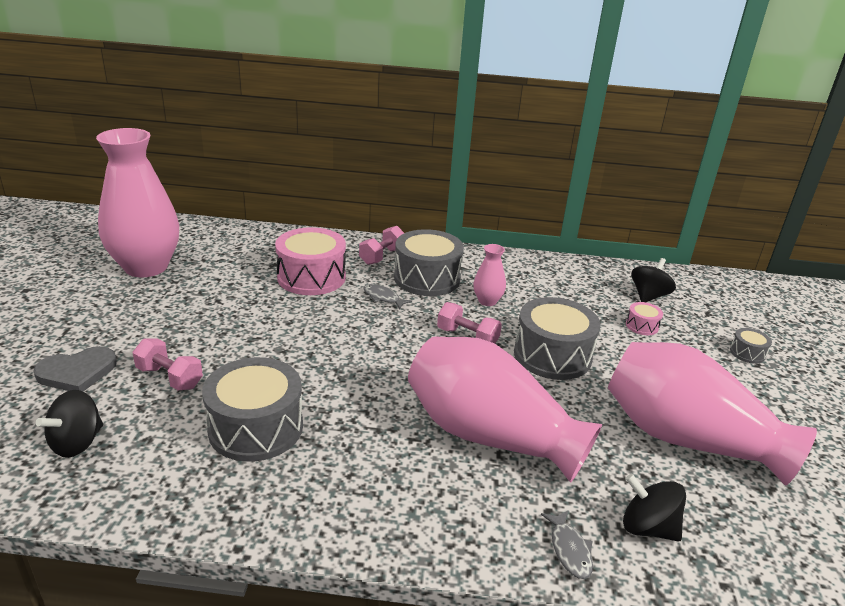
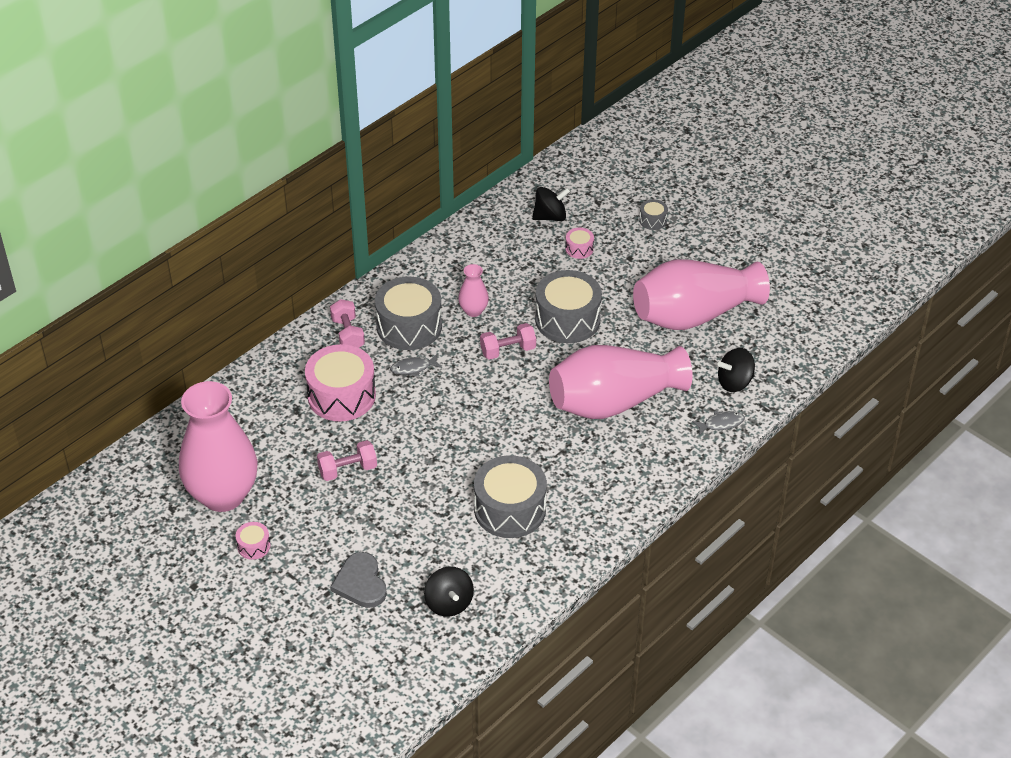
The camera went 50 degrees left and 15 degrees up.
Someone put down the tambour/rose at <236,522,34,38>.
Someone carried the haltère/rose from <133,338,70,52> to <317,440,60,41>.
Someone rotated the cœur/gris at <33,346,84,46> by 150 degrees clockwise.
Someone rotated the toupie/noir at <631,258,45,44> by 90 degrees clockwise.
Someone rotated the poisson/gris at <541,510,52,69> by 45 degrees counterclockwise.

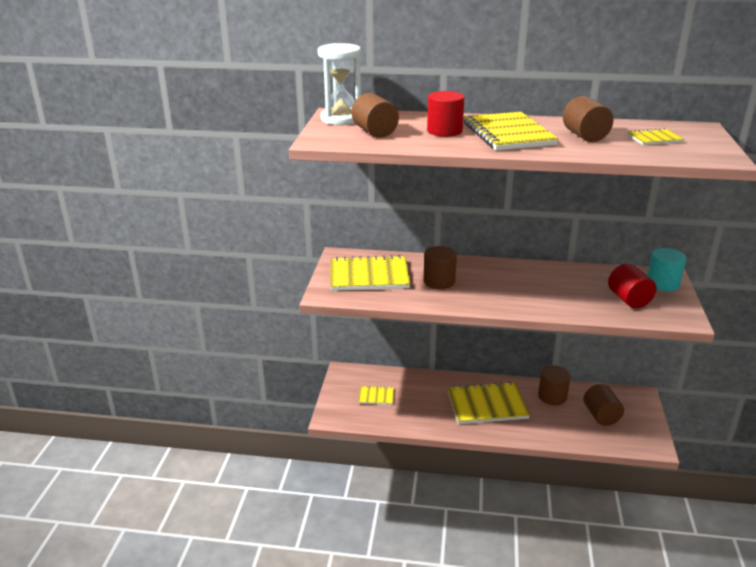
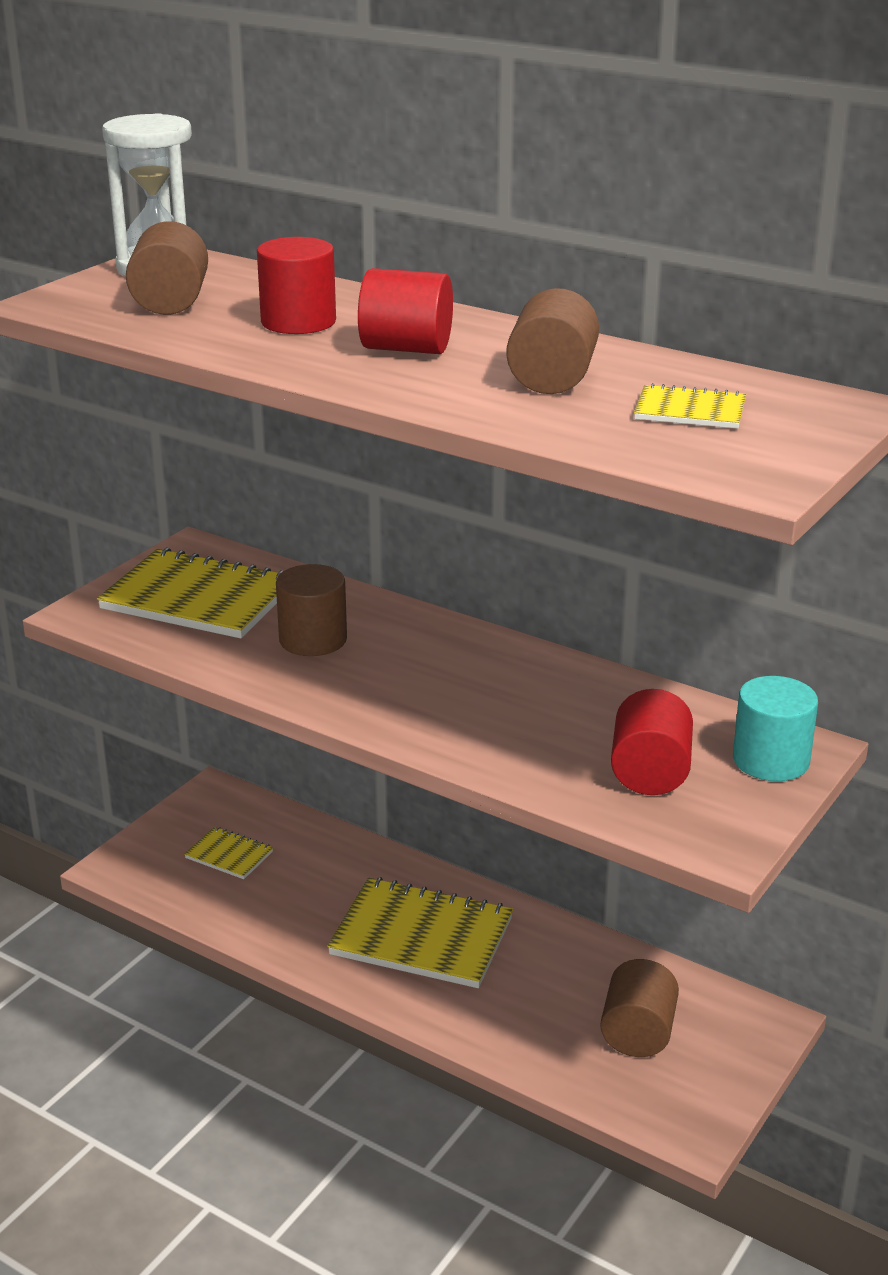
The camera went 25 degrees right and 0 degrees up.
Someone swapped the carnet/jaune at <464,112,94,38> for the cylindre/rouge at <358,268,95,86>.
Someone took away the cylindre/marron at <538,365,33,40>.

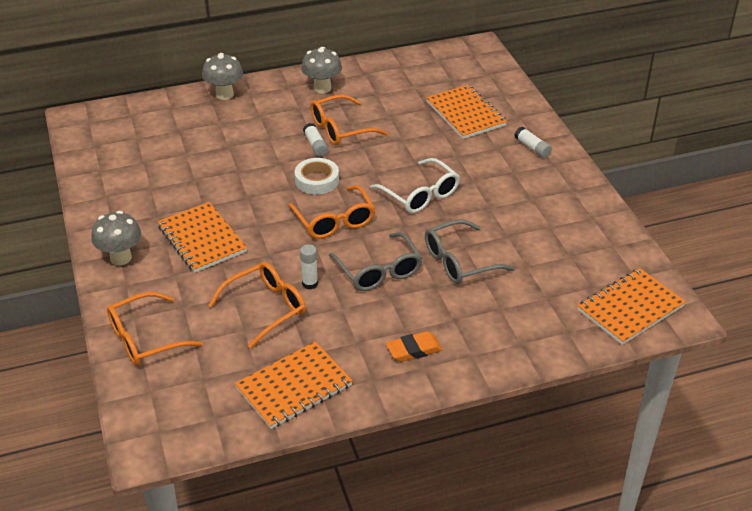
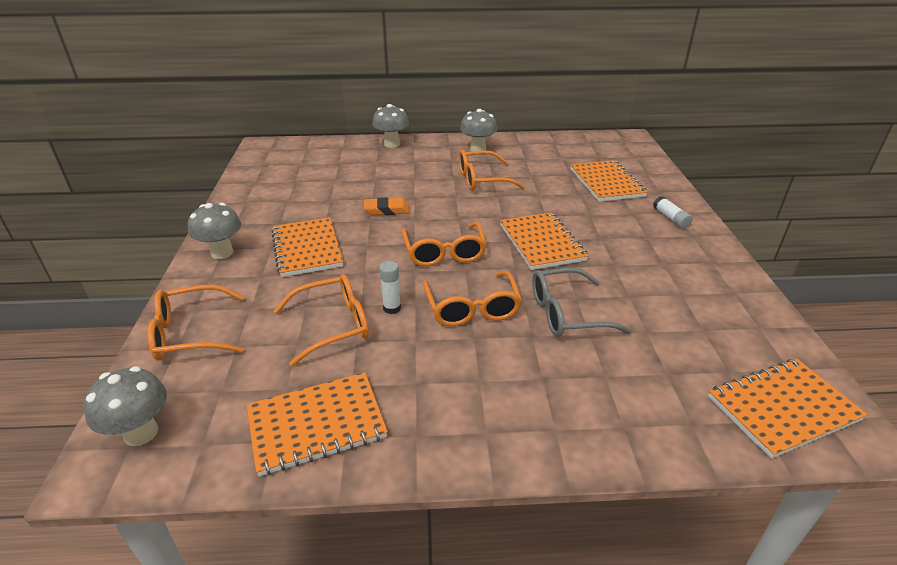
The camera went 15 degrees right and 5 degrees down.
Someone put down the champignon/gris at <83,366,84,80>.
Someone carried the gomme/orange from <386,331,57,31> to <364,197,46,18>.
Someone repainted the lunettes/gris at <329,232,93,59>, which became the lunettes/orange at <423,271,99,55>.
Someone swapped the lunettes/blanc at <370,158,90,55> for the carnet/orange at <500,212,89,58>.
Someone took away the ruban adhésif/blanc at <295,158,44,37>.
Someone took away the bâton de colle/blanc at <303,123,25,34>.

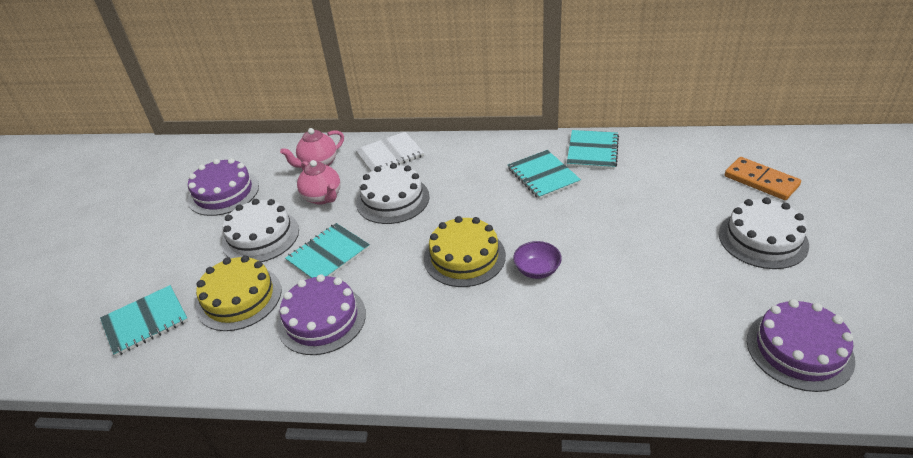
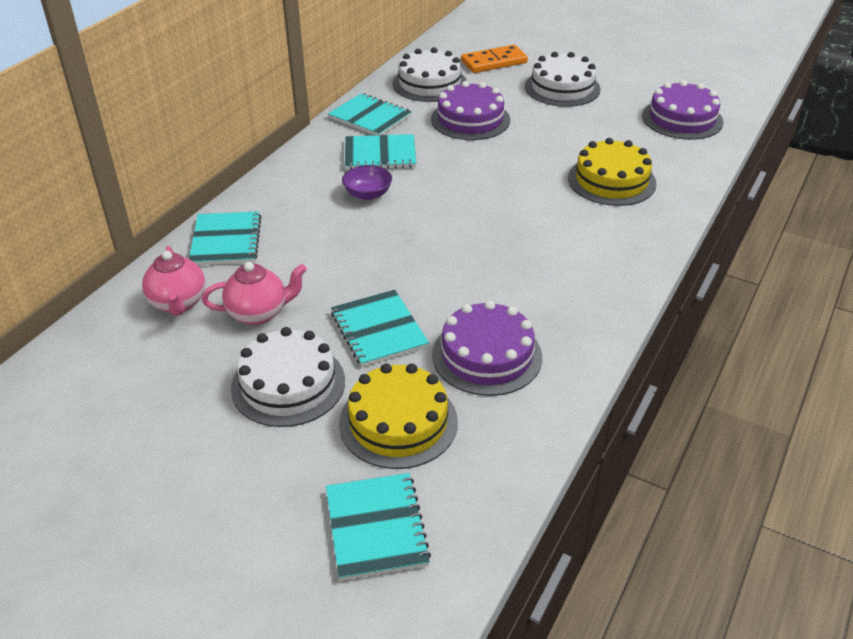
The camera went 70 degrees left and 0 degrees up.
Someone repainted the carnet/blanc at <355,132,69,39>, which became the carnet/turquoise at <189,211,72,54>.
Someone carried the bol/violet from <513,241,49,38> to <342,165,50,35>.
Someone carried the gâteau/blanc from <356,163,74,61> to <393,47,74,55>.
Someone carried the gâteau/violet from <187,158,72,58> to <431,81,79,59>.
Someone carried the gâteau/jaune from <424,216,82,71> to <568,138,89,68>.

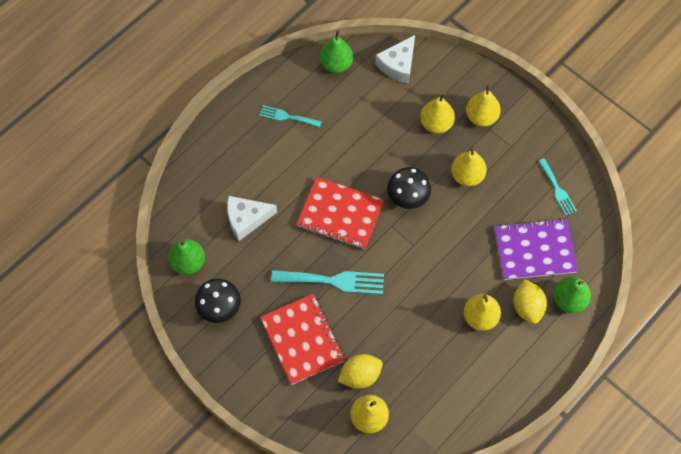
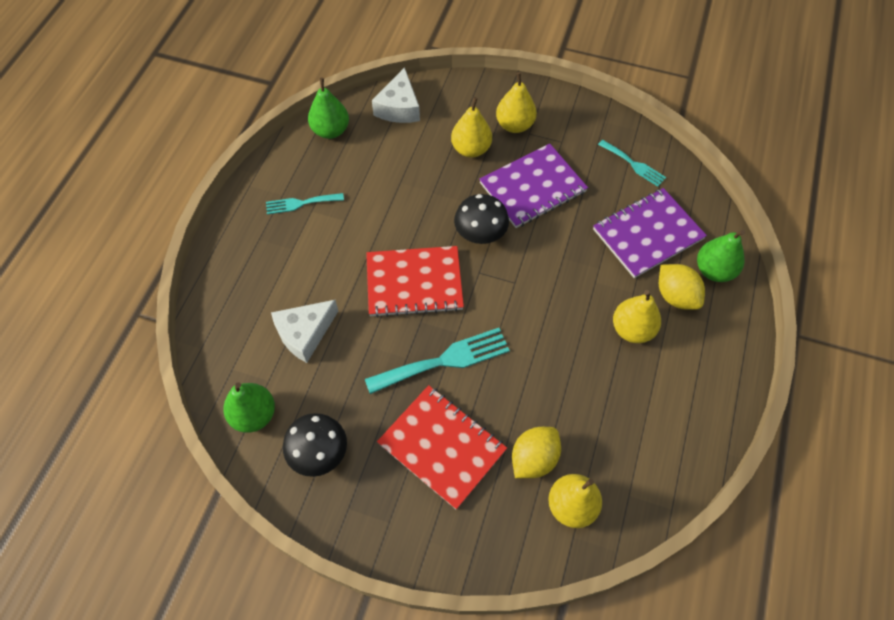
The camera went 25 degrees left and 5 degrees down.
Someone swapped the poire/jaune at <451,146,36,40> for the carnet/violet at <479,143,109,85>.

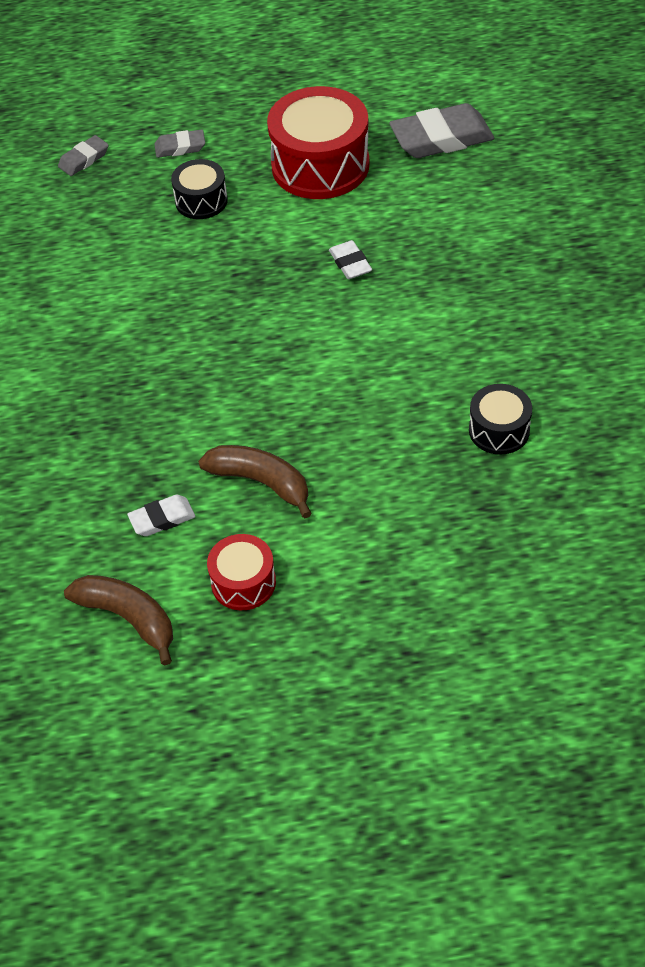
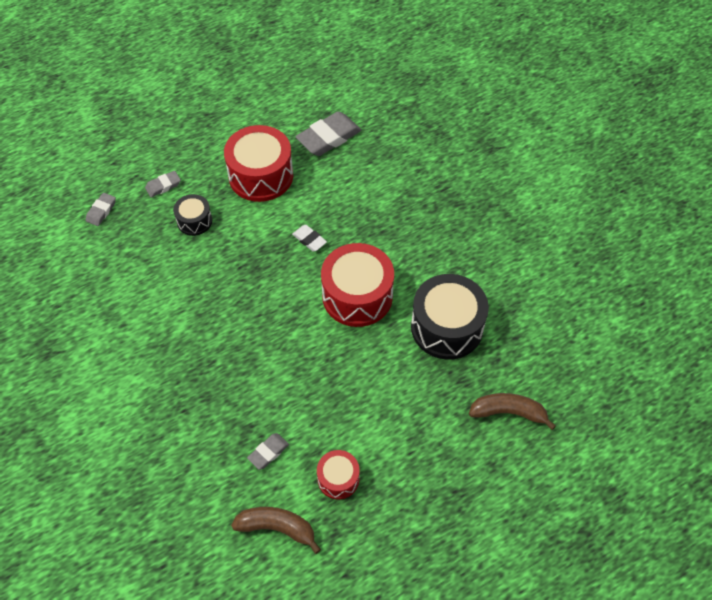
The camera went 25 degrees left and 5 degrees up.
Someone repainted the gomme/blanc at <127,495,69,41>, which became the gomme/gris at <247,433,42,37>.
Someone put down the tambour/rouge at <321,243,73,84>.
Someone scaled the tambour/noir at <469,384,63,71> by 1.90.
Someone carried the banane/marron from <198,445,114,73> to <469,393,87,37>.

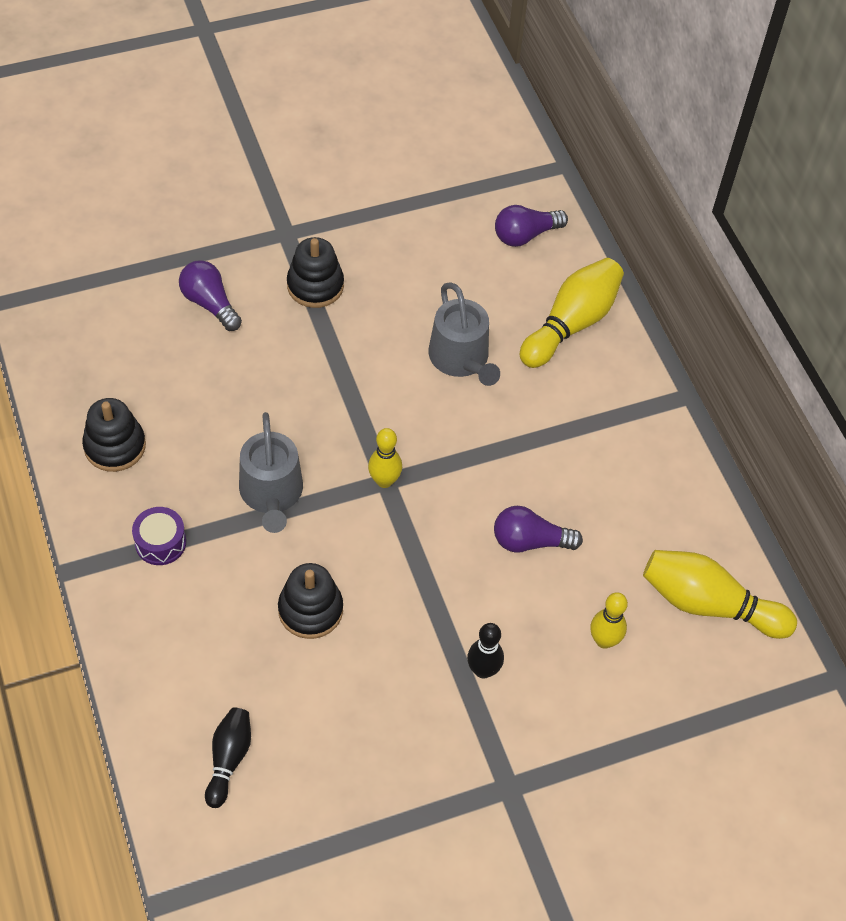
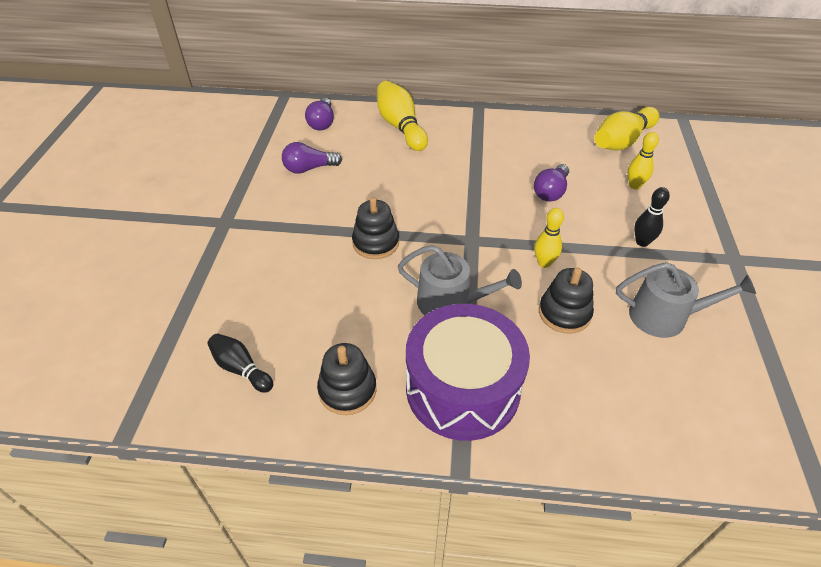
The camera went 60 degrees left and 10 degrees down.
Someone carried the quille/noir from <205,707,46,101> to <207,333,66,60>.
Someone carried the ampoule/violet from <179,260,63,71> to <282,142,60,32>.
Someone carried the jouet à empiler/noir from <287,237,57,71> to <352,197,47,62>.
Someone scaled the tambour/violet at <132,507,54,58> by 2.47.
Someone carried the quille/jaune from <368,428,34,60> to <534,208,30,60>.
Someone carried the arrosoir/gris from <429,282,71,104> to <616,262,140,76>.

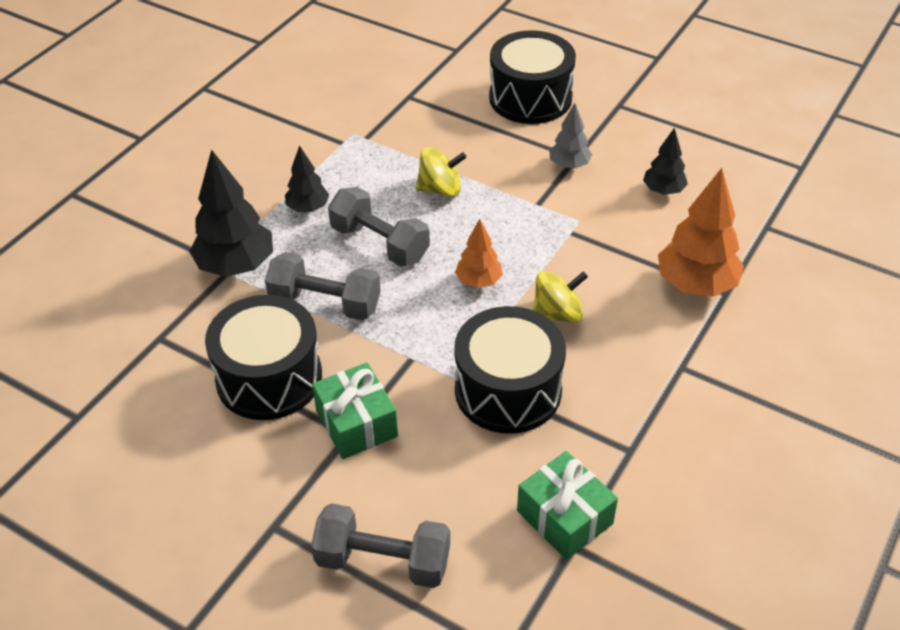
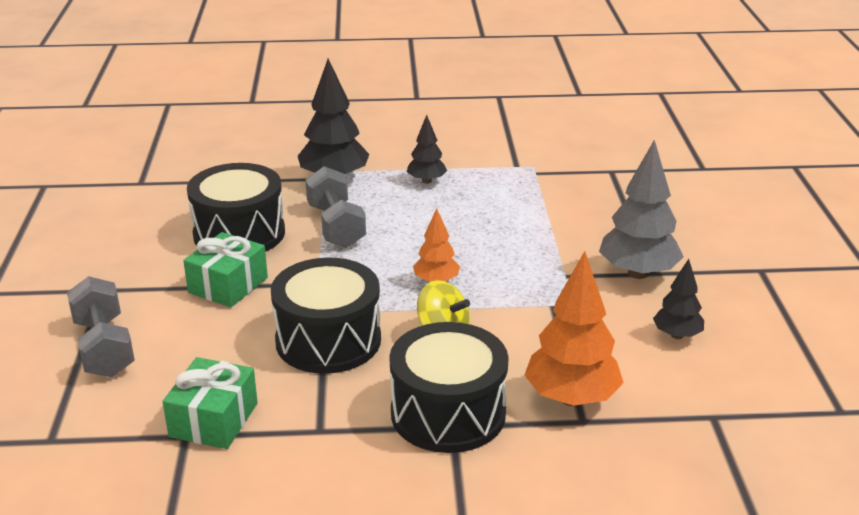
The camera went 55 degrees right and 15 degrees down.
Someone carried the tambour/noir from <489,30,87,94> to <389,322,120,131>.
Someone scaled the arbre/gris at <549,103,43,66> by 1.76.
Someone took away the haltère/gris at <328,187,102,80>.
Someone took away the toupie/jaune at <416,147,51,50>.

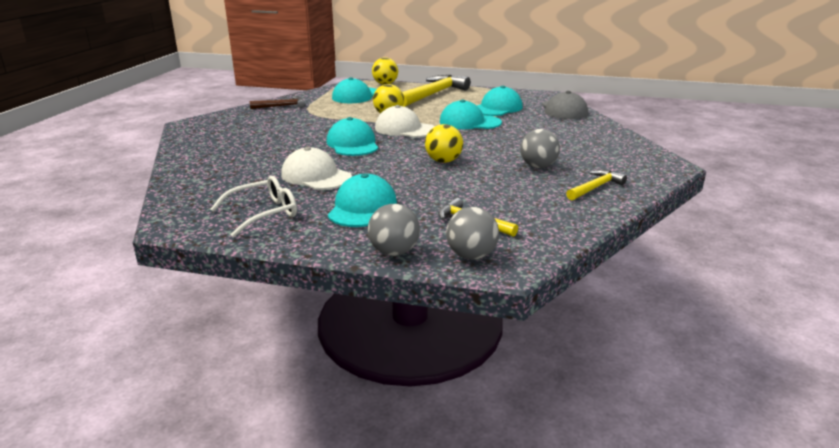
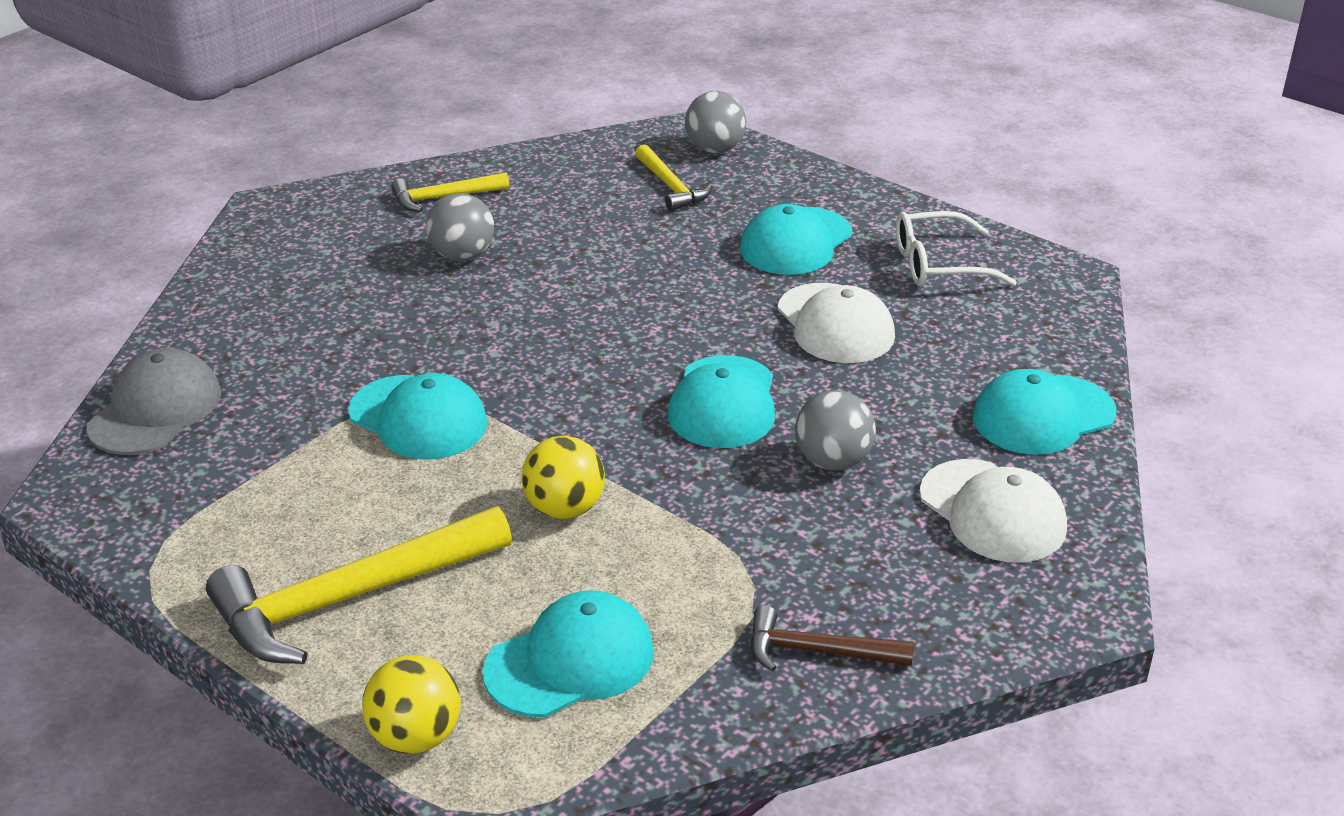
The camera went 155 degrees left and 10 degrees up.
Someone carried the balle/gris from <368,204,52,52> to <795,390,81,80>.
Someone carried the casquette/blanc from <375,105,60,33> to <920,459,147,104>.
Someone carried the casquette/turquoise from <477,86,46,30> to <973,369,144,86>.
Someone took away the balle/jaune at <425,124,38,39>.

